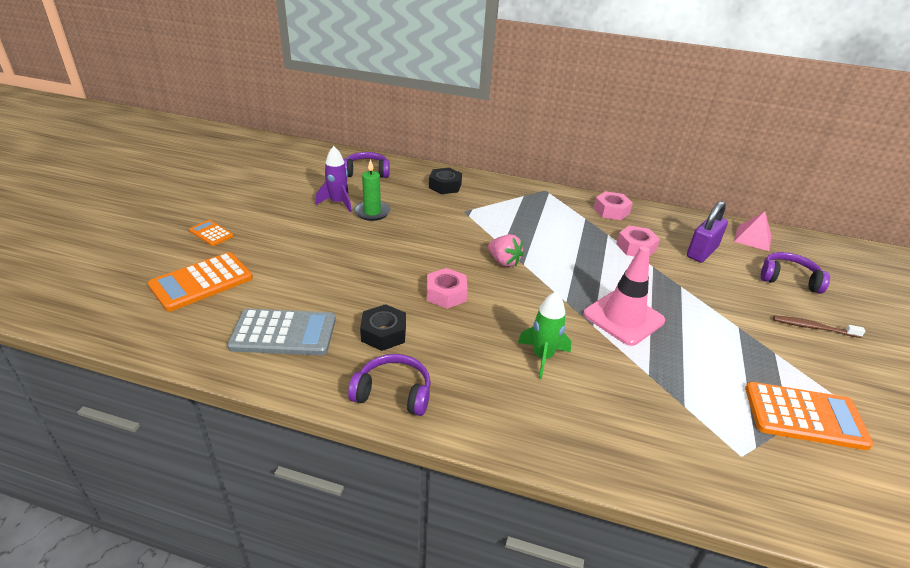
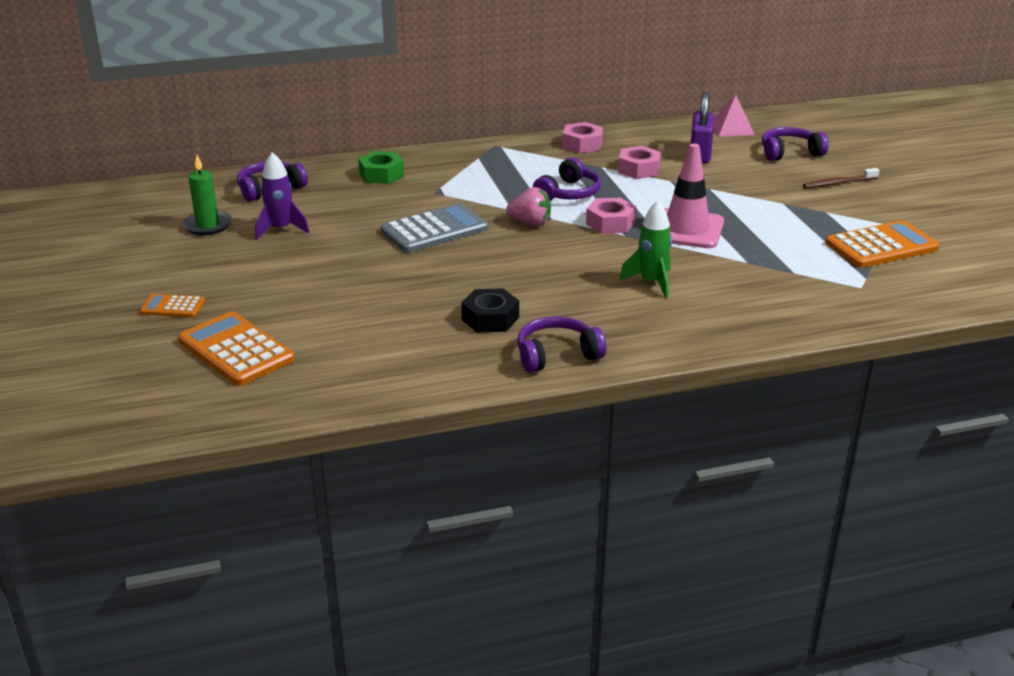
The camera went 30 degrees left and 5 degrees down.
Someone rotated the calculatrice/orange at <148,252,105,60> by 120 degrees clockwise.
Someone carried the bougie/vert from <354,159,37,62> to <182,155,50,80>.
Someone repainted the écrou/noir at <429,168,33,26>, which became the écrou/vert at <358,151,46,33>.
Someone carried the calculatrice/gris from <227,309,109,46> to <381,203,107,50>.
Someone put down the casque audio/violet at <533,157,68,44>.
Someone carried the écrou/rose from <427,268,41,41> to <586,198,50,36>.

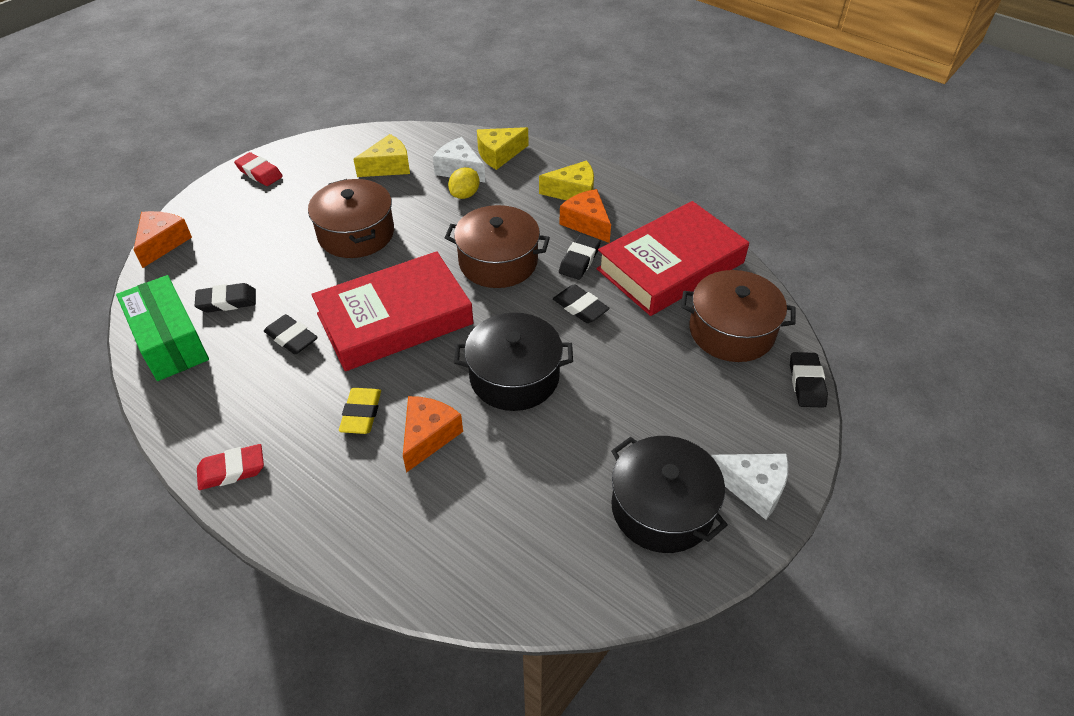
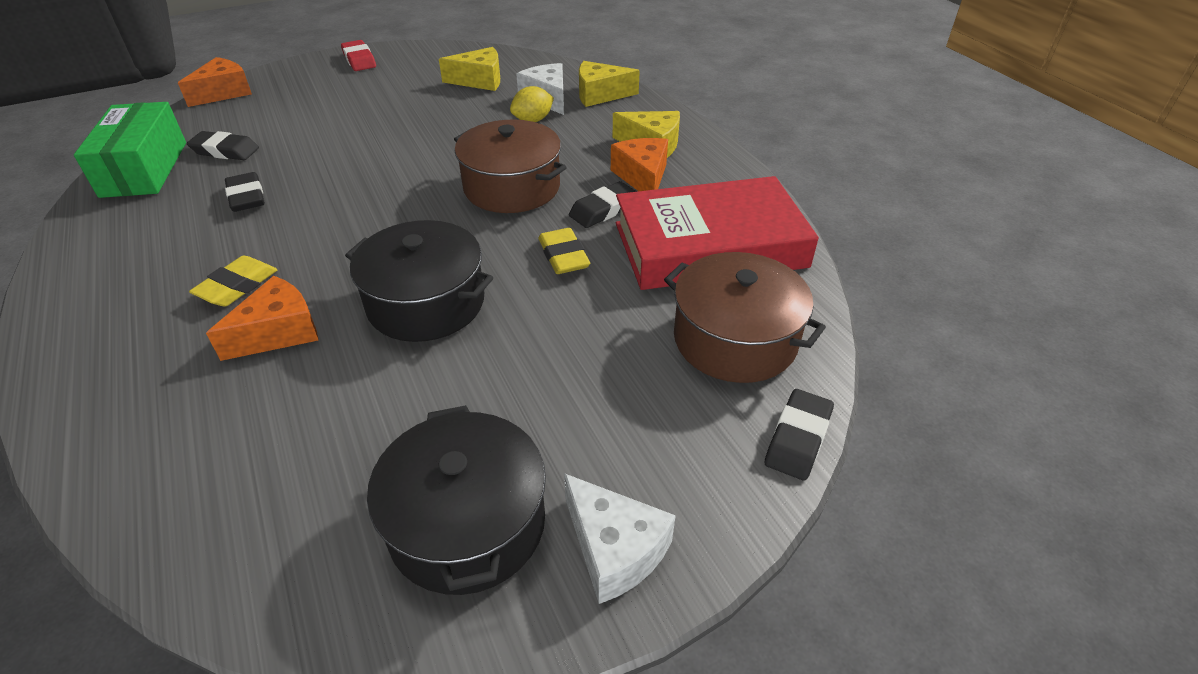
The camera went 25 degrees right and 5 degrees down.
Someone repainted the gomme/noir at <553,284,57,39>, which became the gomme/jaune at <538,228,52,46>.
Someone took away the gomme/rouge at <197,444,67,46>.
Someone took away the marmite/marron at <308,179,86,79>.
Someone took away the livre/rouge at <311,251,163,120>.

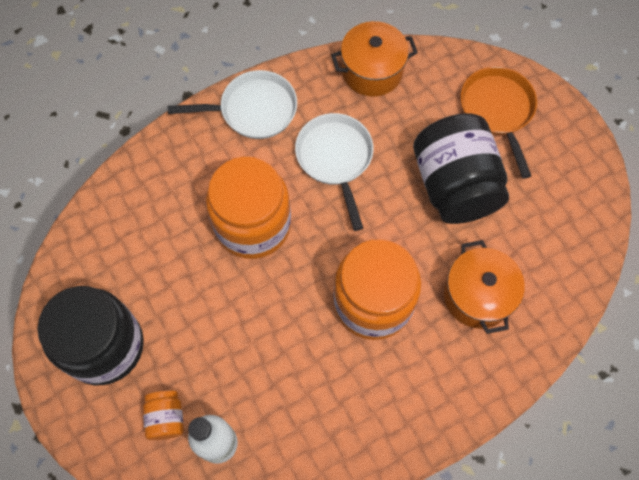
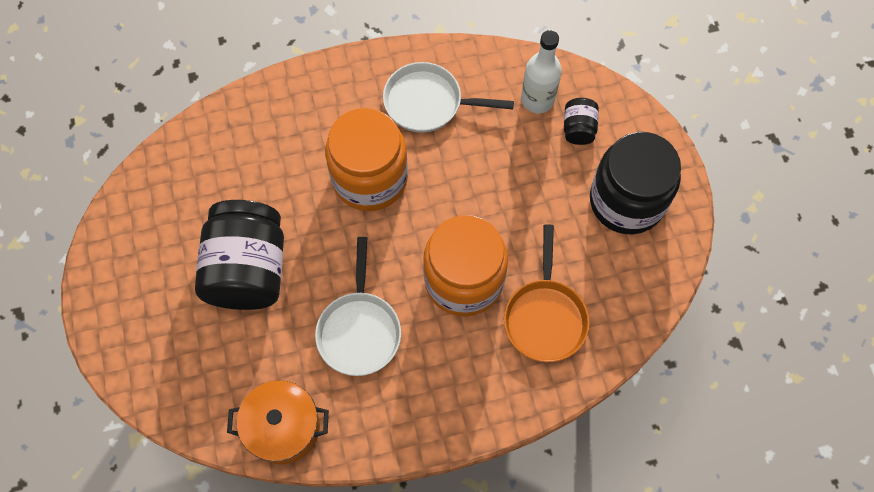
The camera went 165 degrees left and 0 degrees up.
Someone carried the poêle/blanc from <168,70,129,69> to <383,62,131,71>.
Someone carried the poêle/orange from <461,66,76,113> to <504,224,86,138>.
Someone repainted the bocal/orange at <143,391,41,49>, which became the bocal/noir at <564,98,35,47>.
Someone took away the marmite/orange at <444,240,81,94>.

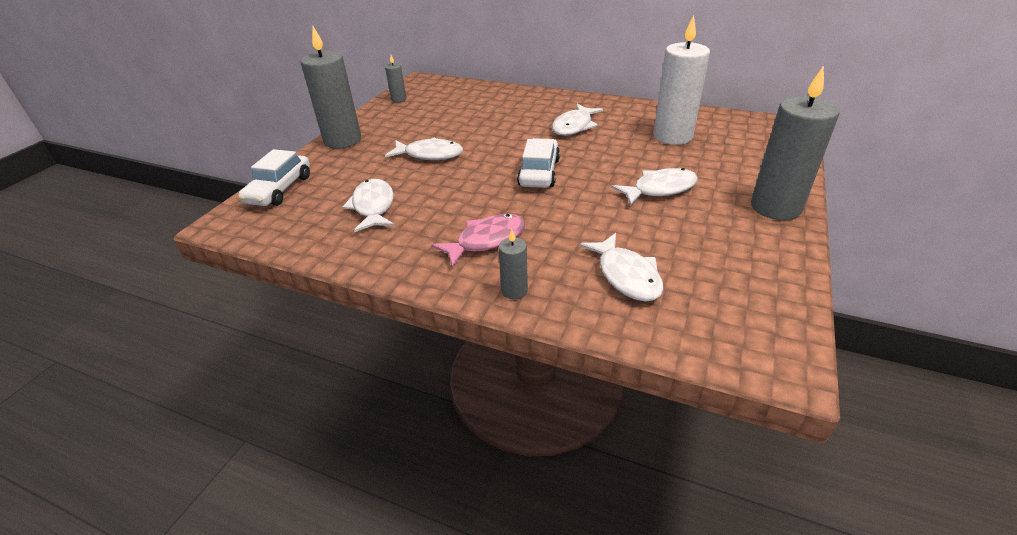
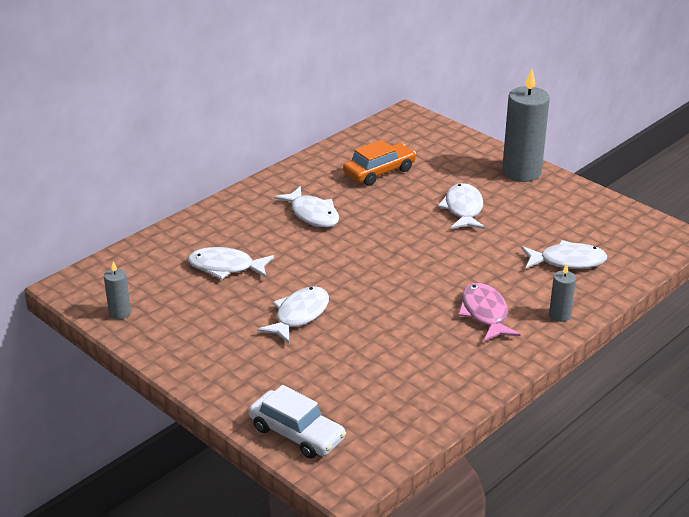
The camera went 70 degrees left and 5 degrees down.
Someone carried the poisson/blanc from <342,179,52,53> to <188,247,86,33>.
Someone swapped the bougie/blanc at <653,15,57,130> for the voiture/orange at <343,140,73,46>.
Someone took away the bougie/gris at <300,26,61,123>.
Someone took away the voiture/blanc at <517,138,43,50>.

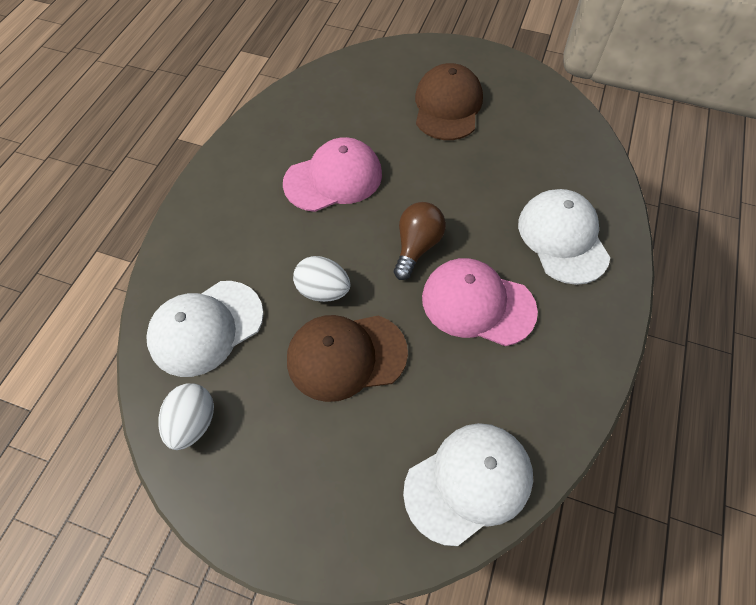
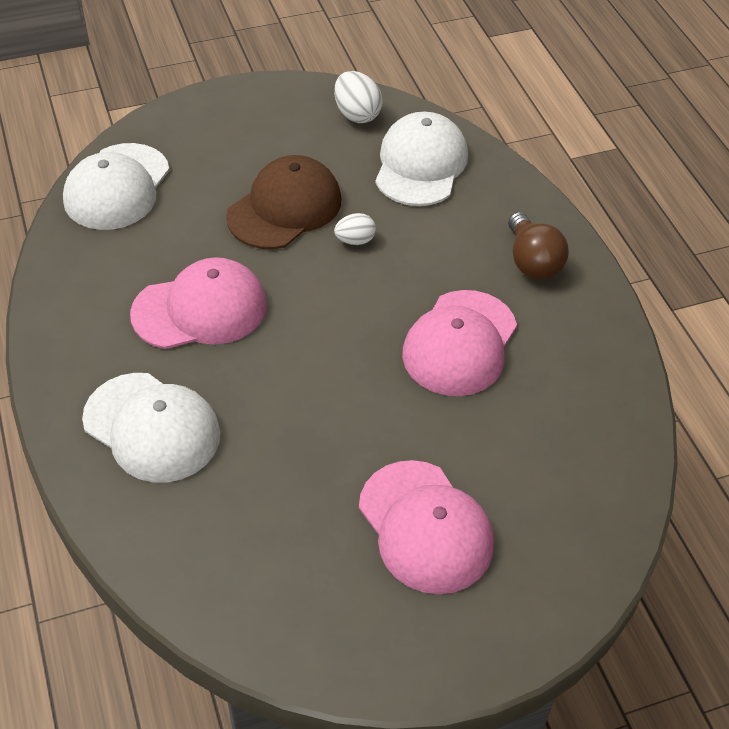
The camera went 140 degrees right and 10 degrees down.
Someone scaled the œuf/blanc at <293,256,57,46> by 0.64.
Someone repainted the casquette/marron at <415,63,68,77>, which became the casquette/rose at <359,460,135,134>.
Someone carried the ampoule/marron from <394,202,52,78> to <508,212,61,67>.

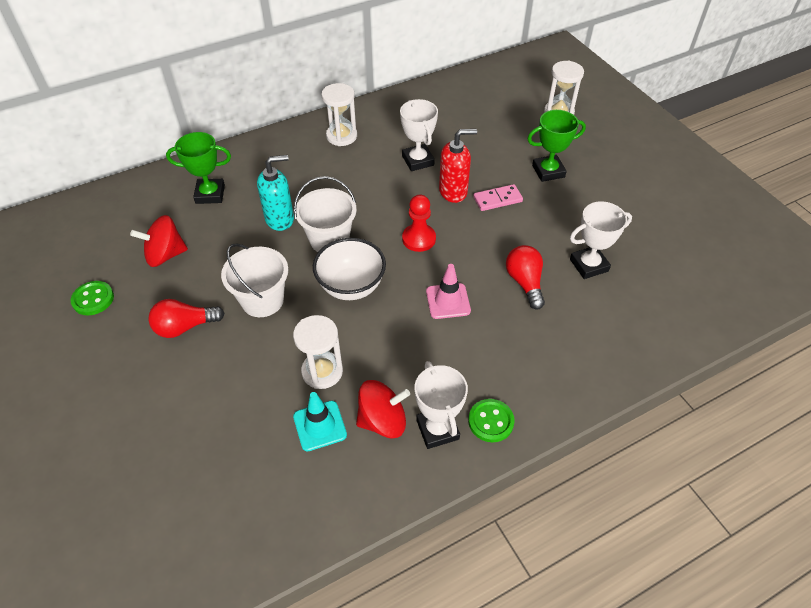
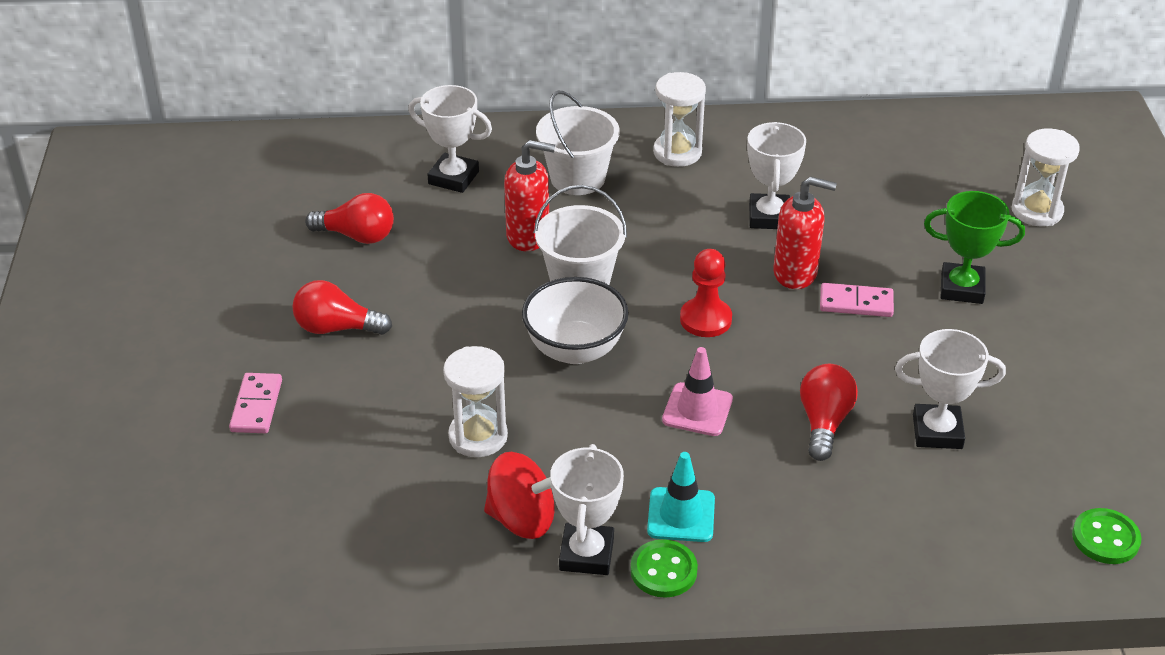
The camera went 25 degrees right and 10 degrees down.
Someone put down the domino/rose at <229,373,53,60>.
Someone swapped the toupie/rouge at <130,215,58,52> for the ampoule/rouge at <305,193,89,51>.
Someone repainted the trophée/vert at <166,132,65,72>, which became the trophée/blanc at <409,85,83,108>.
Someone repainted the distributeur de savon/turquoise at <257,155,37,76>, which became the distributeur de savon/rouge at <504,140,51,111>.
Someone carried the seau/blanc from <221,243,67,74> to <536,91,84,104>.
Someone carried the cône de chantier/turquoise from <293,392,54,59> to <647,452,68,90>.
Someone carried the bouton/vert from <71,281,43,34> to <1072,508,70,56>.

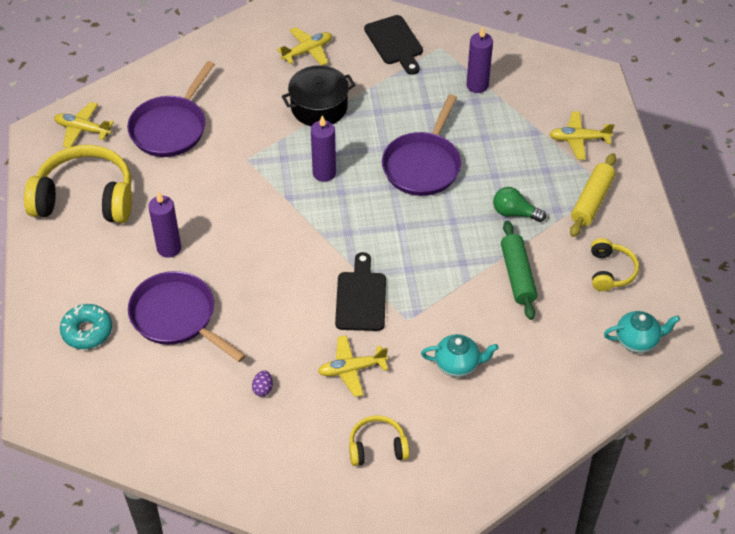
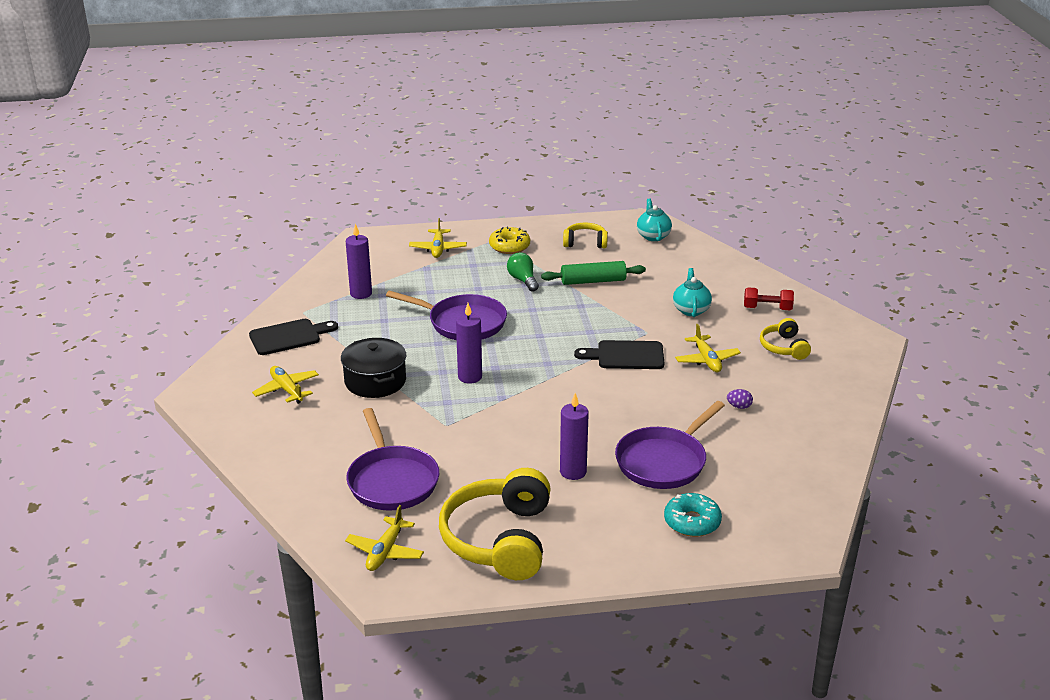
The camera went 90 degrees left and 20 degrees down.
Someone rotated the poêle/violet at <127,61,88,96> by 45 degrees clockwise.
Someone swapped the rouleau à pâtisserie/jaune at <570,153,46,84> for the beignet/jaune at <489,226,41,28>.
Someone rotated the ampoule/vert at <493,187,53,35> by 135 degrees clockwise.
Someone put down the haltère/rouge at <744,287,50,23>.

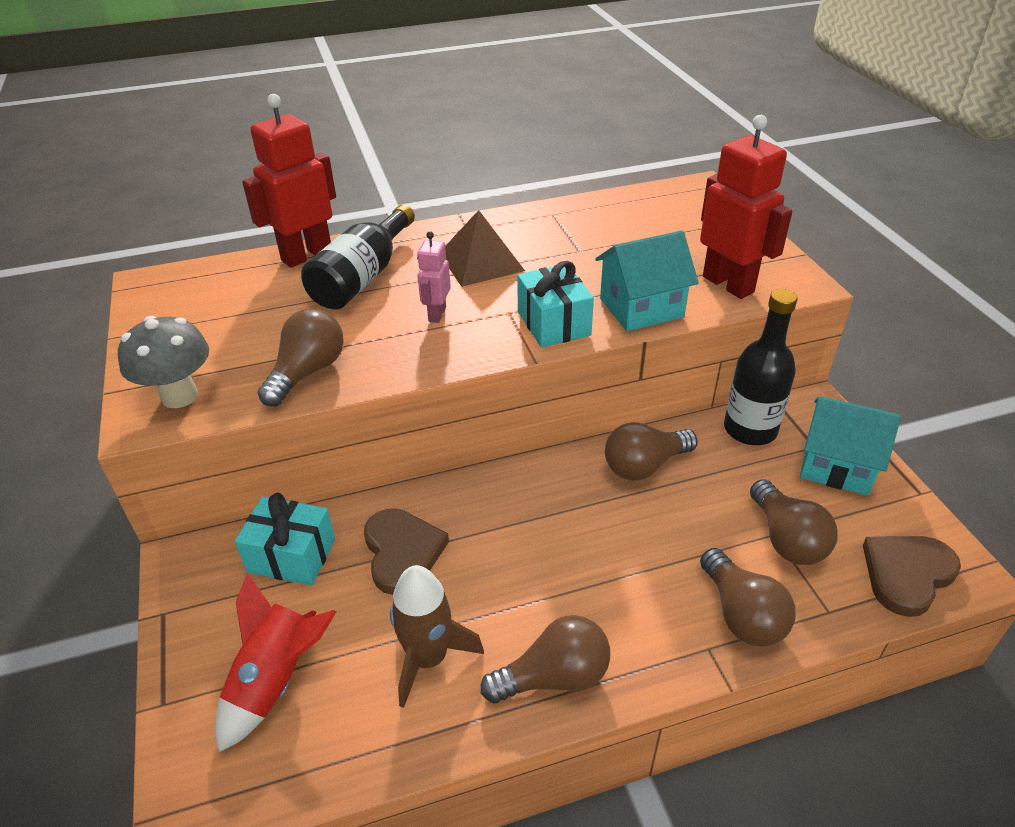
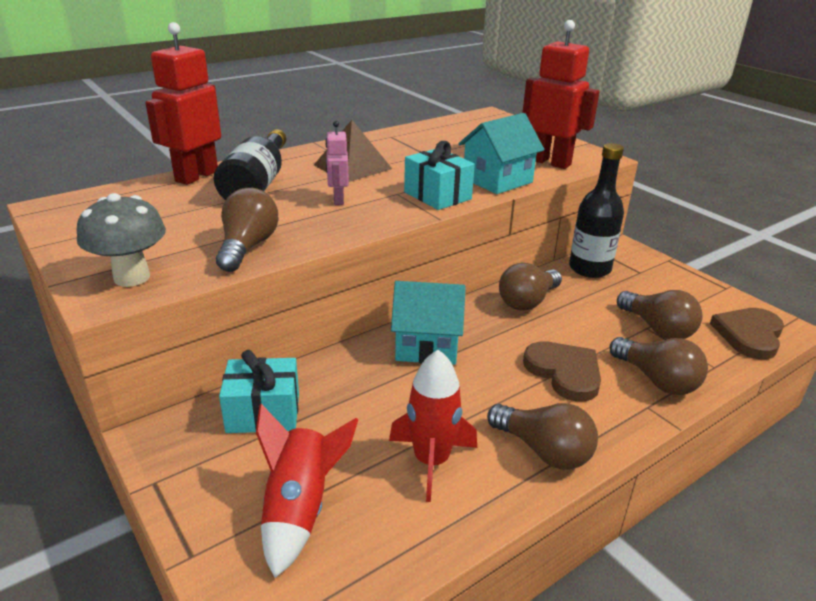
The camera went 20 degrees left and 10 degrees down.
Someone repainted the fusée/marron at <390,565,94,143>, which became the fusée/rouge at <389,350,88,152>.
Someone carried the maison/turquoise from <800,396,101,100> to <391,281,75,84>.
Someone rotated the ampoule/marron at <480,615,130,88> by 75 degrees clockwise.
Someone carried the cœur/marron from <364,508,85,87> to <523,341,78,61>.

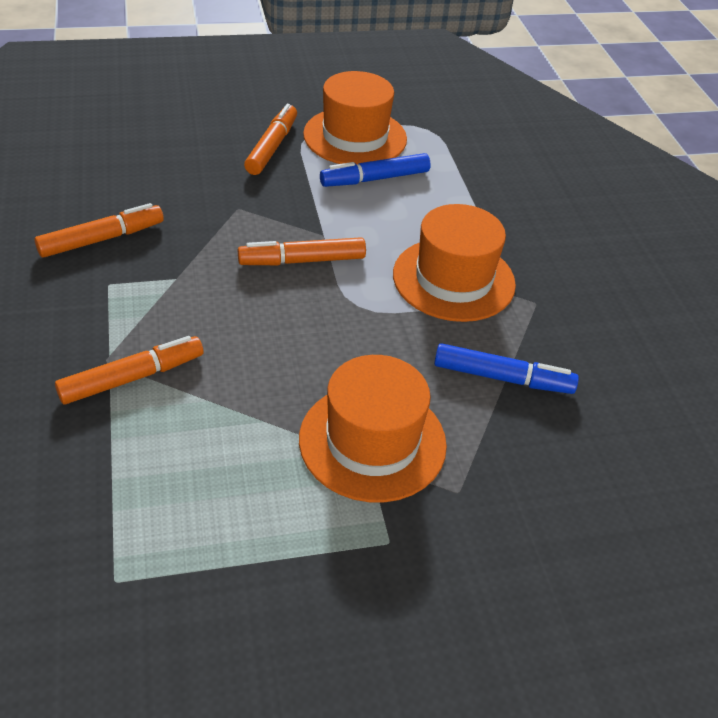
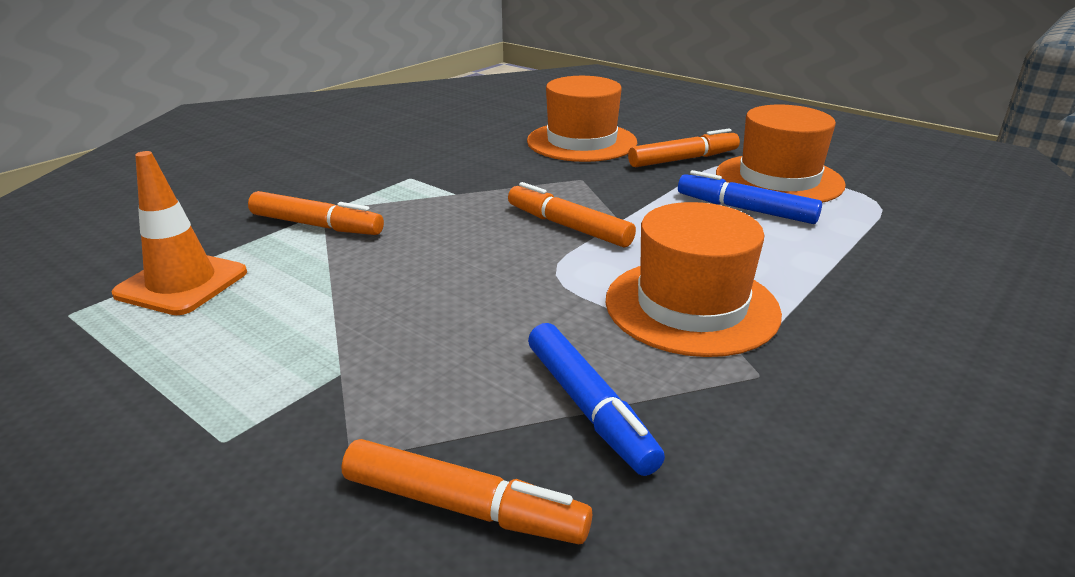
The camera went 55 degrees right and 15 degrees down.
Someone put down the cône de chantier/orange at <111,151,136,164>.
Someone carried the feutre/orange from <35,203,129,54> to <342,439,250,105>.
Someone carried the chapeau/orange from <299,355,148,148> to <527,76,110,86>.

